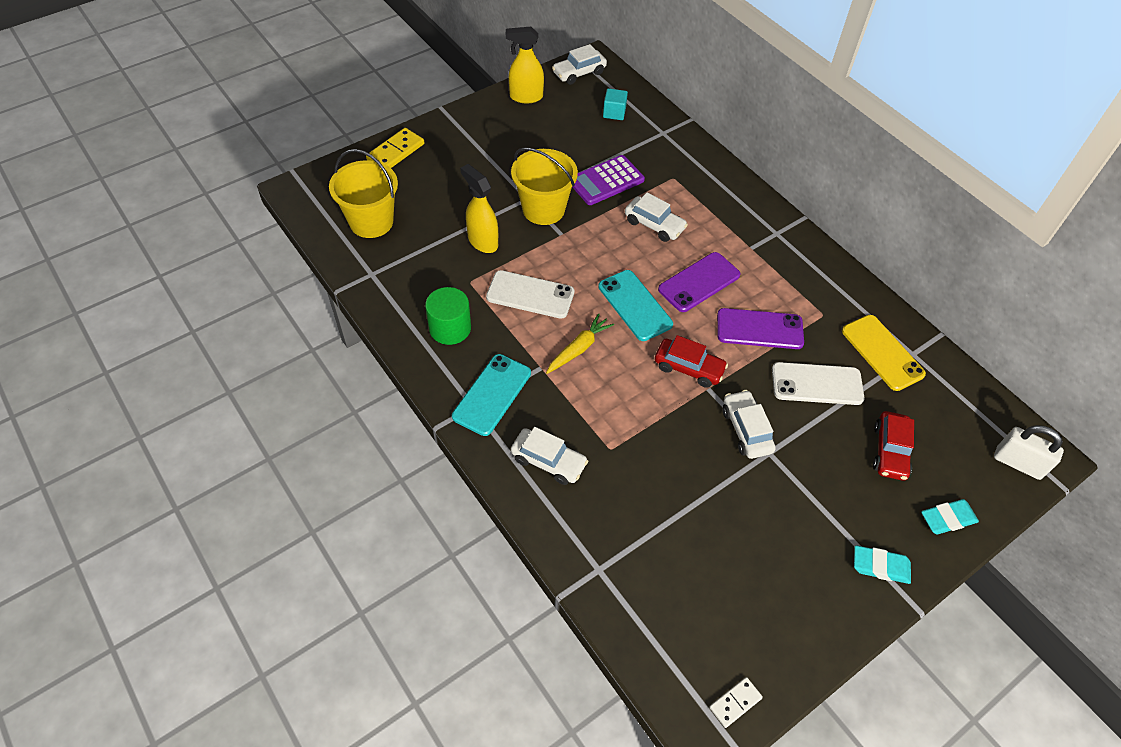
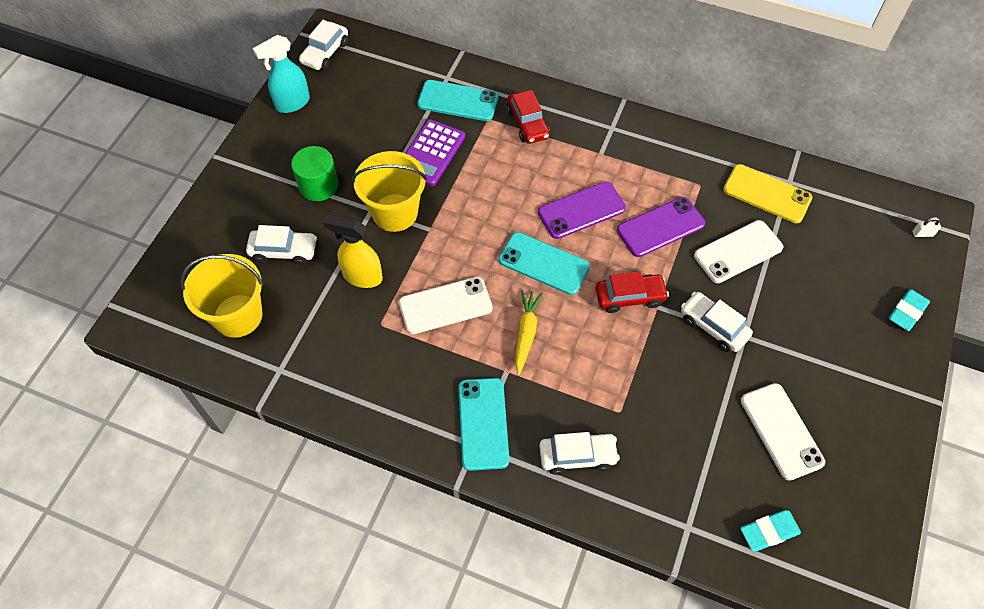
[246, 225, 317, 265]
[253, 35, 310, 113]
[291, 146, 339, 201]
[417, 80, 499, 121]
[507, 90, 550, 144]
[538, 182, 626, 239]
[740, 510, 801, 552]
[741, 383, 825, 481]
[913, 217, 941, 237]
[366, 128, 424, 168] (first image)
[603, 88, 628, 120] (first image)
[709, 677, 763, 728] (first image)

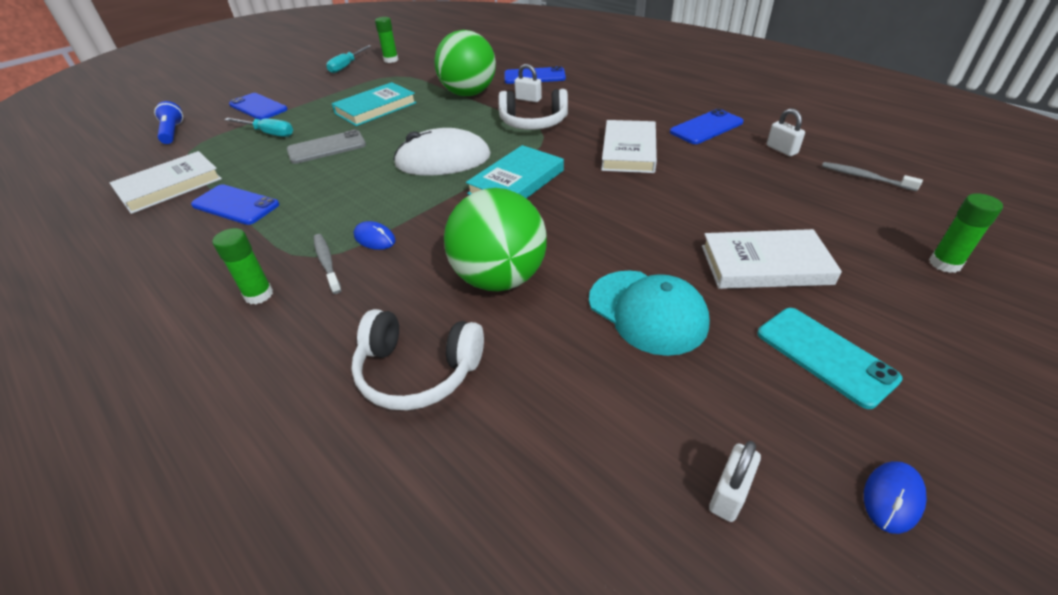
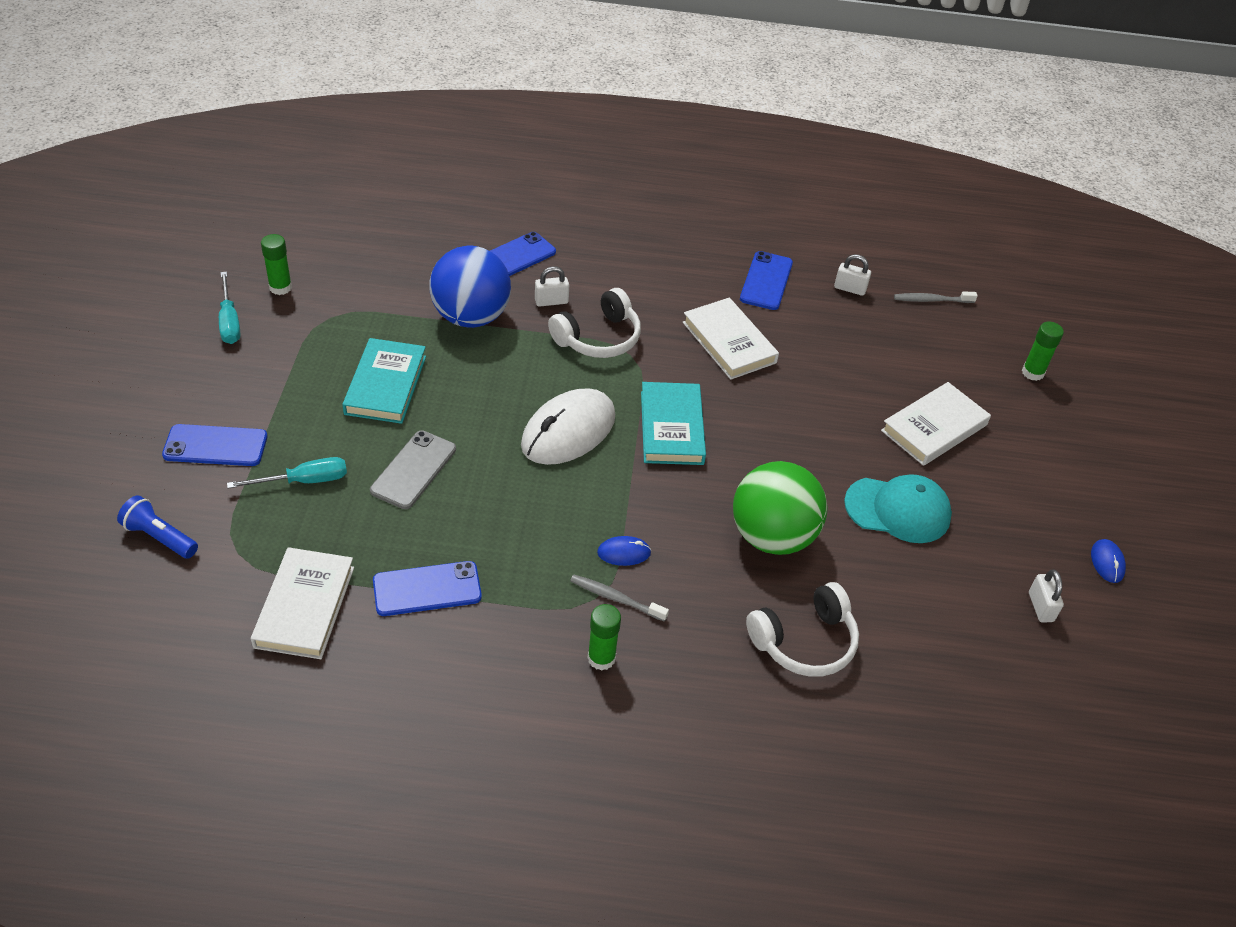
[430, 246, 511, 328]
[757, 308, 903, 409] (first image)

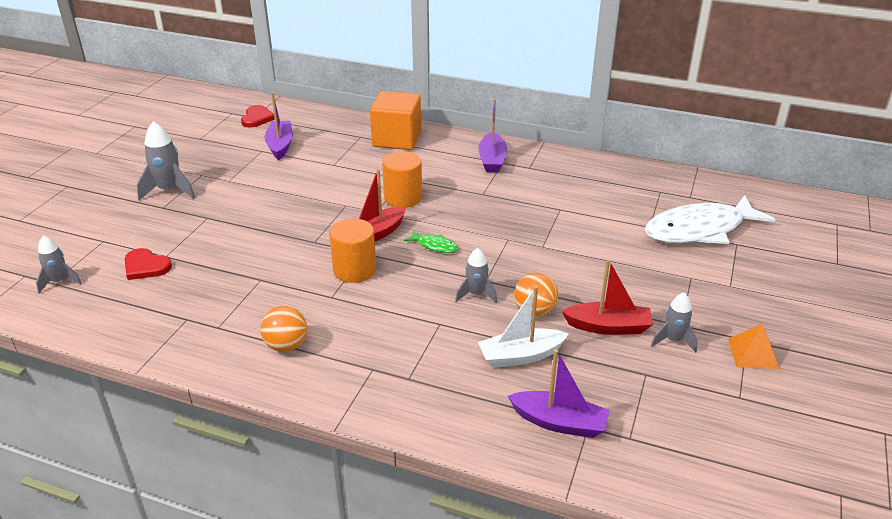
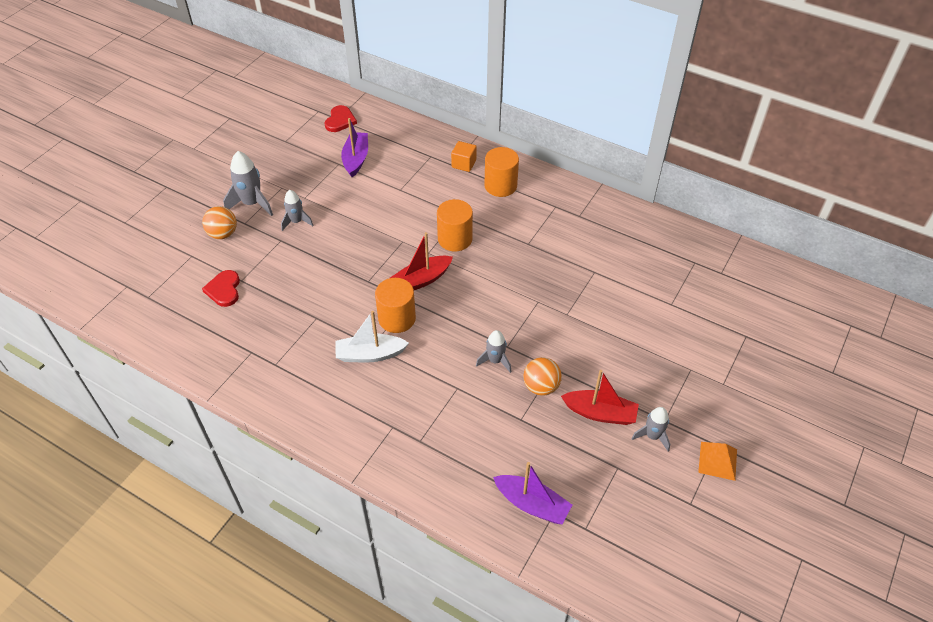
[202, 206, 237, 239]
[202, 270, 240, 307]
[281, 190, 314, 231]
[335, 311, 409, 362]
[451, 141, 477, 172]
[484, 147, 519, 197]
[404, 230, 458, 253] (first image)
[478, 99, 507, 173] (first image)
[645, 195, 776, 244] (first image)

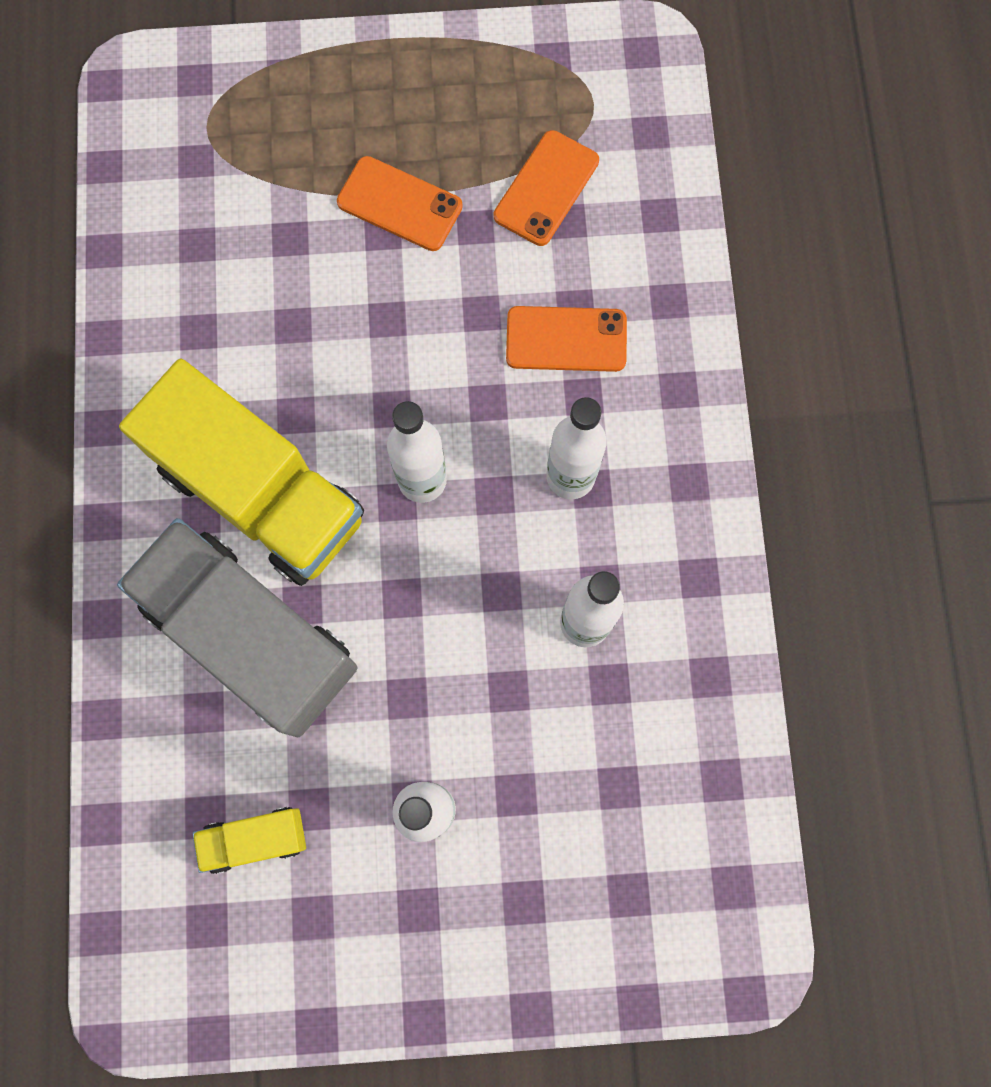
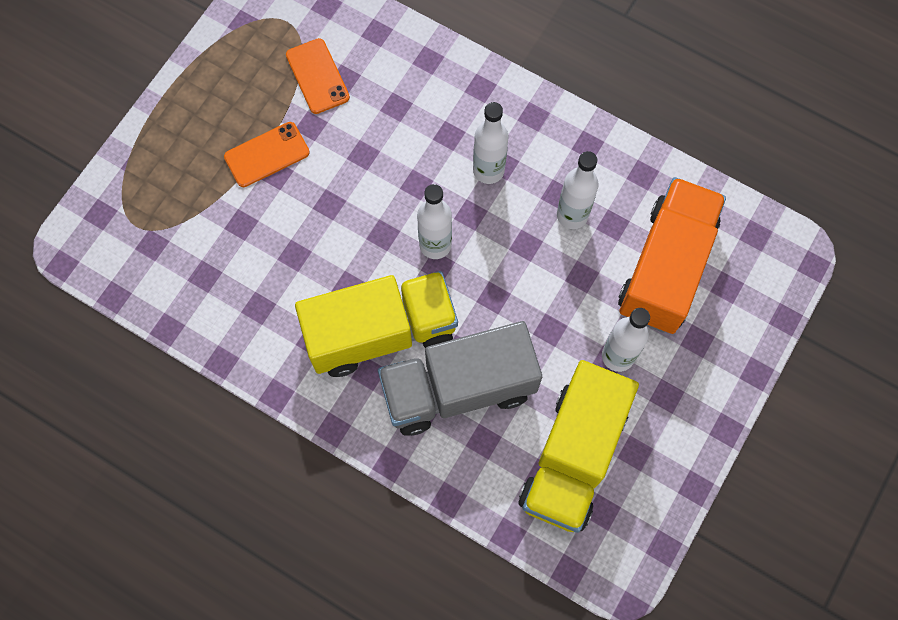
[519, 360, 639, 533]
[618, 177, 726, 334]
[506, 306, 627, 372] (first image)

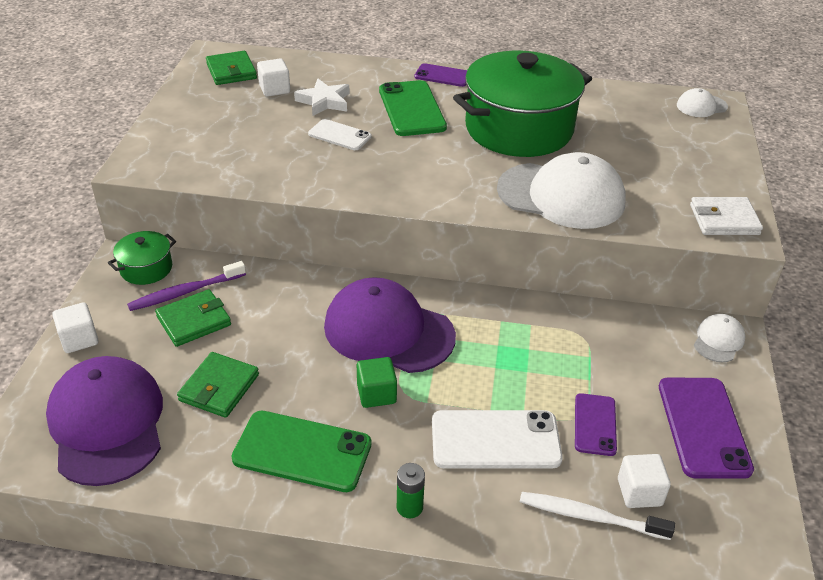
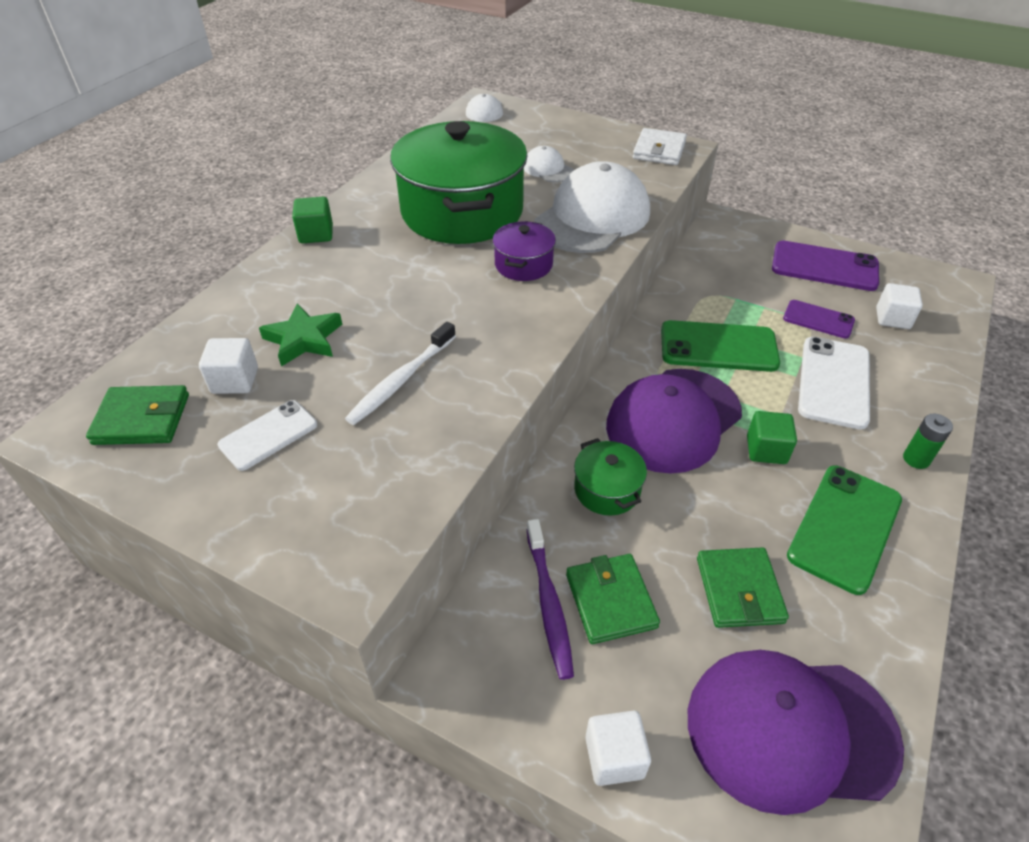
[218, 400, 317, 471]
[259, 303, 342, 366]
[292, 197, 333, 243]
[345, 322, 456, 425]
[493, 221, 556, 281]
[524, 146, 574, 182]
[574, 438, 647, 516]
[661, 320, 780, 372]
[697, 547, 789, 628]

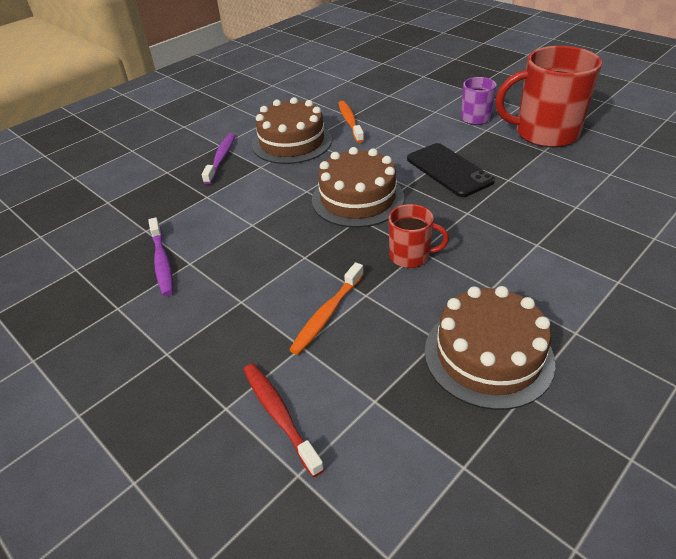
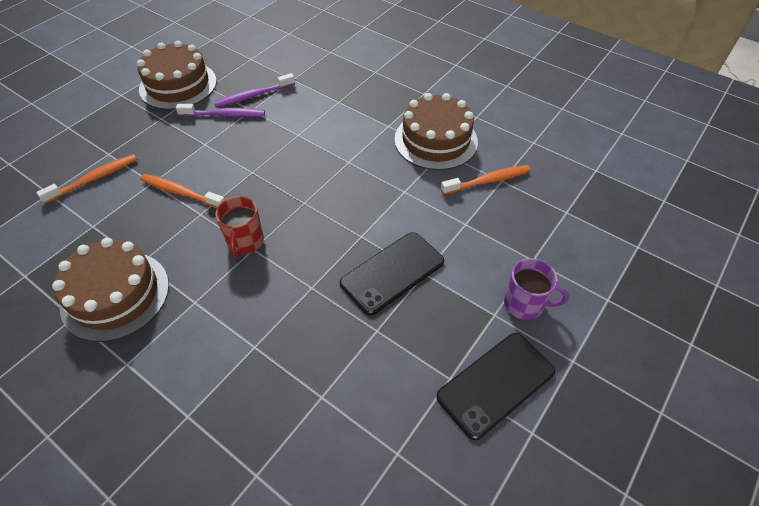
[37, 154, 137, 204]
[137, 41, 217, 110]
[176, 104, 265, 117]
[436, 333, 555, 440]

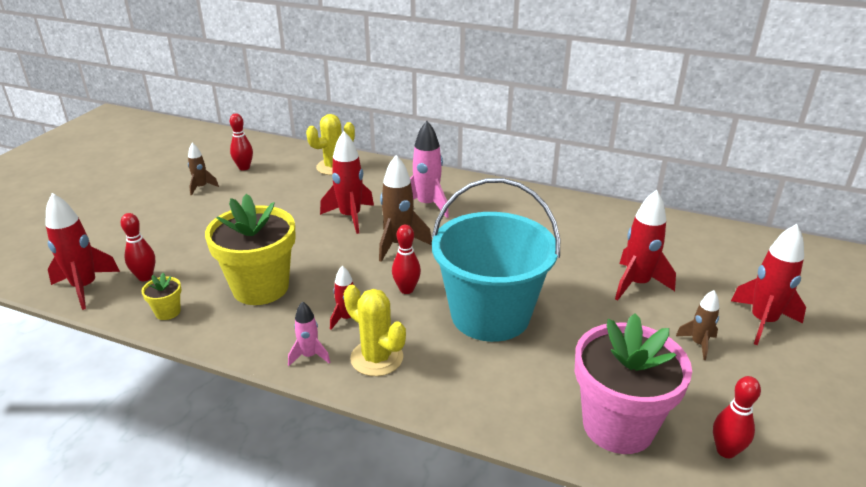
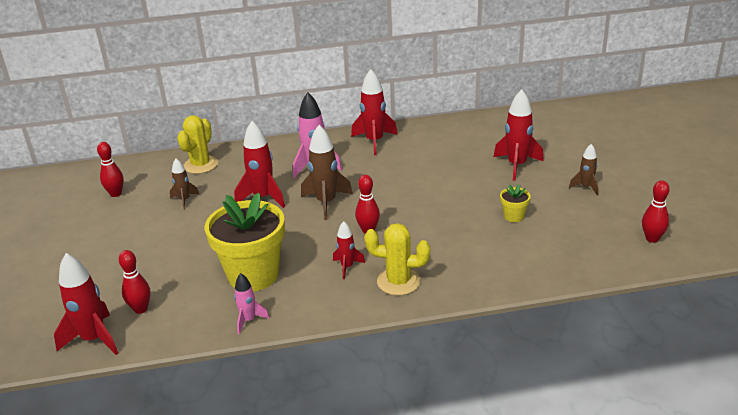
[170, 159, 200, 210]
[234, 273, 269, 334]
[351, 69, 398, 155]
[500, 184, 530, 222]
[432, 178, 560, 342] (first image)
[575, 313, 692, 454] (first image)

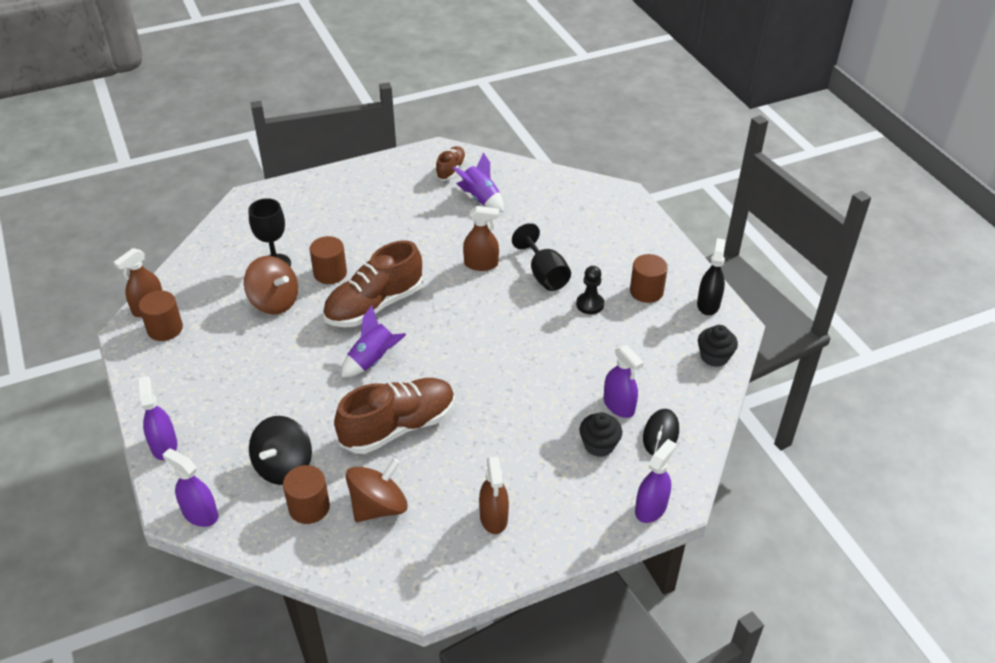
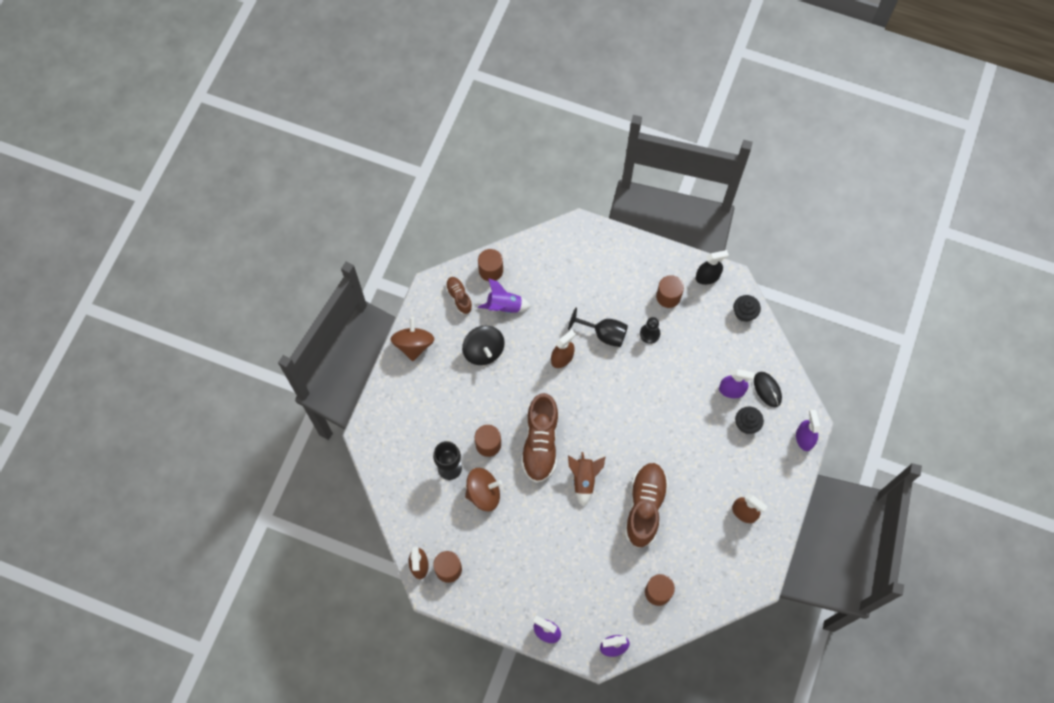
[391, 317, 434, 361]
[462, 326, 505, 365]
[478, 249, 503, 281]
[568, 452, 606, 507]
[696, 250, 729, 285]

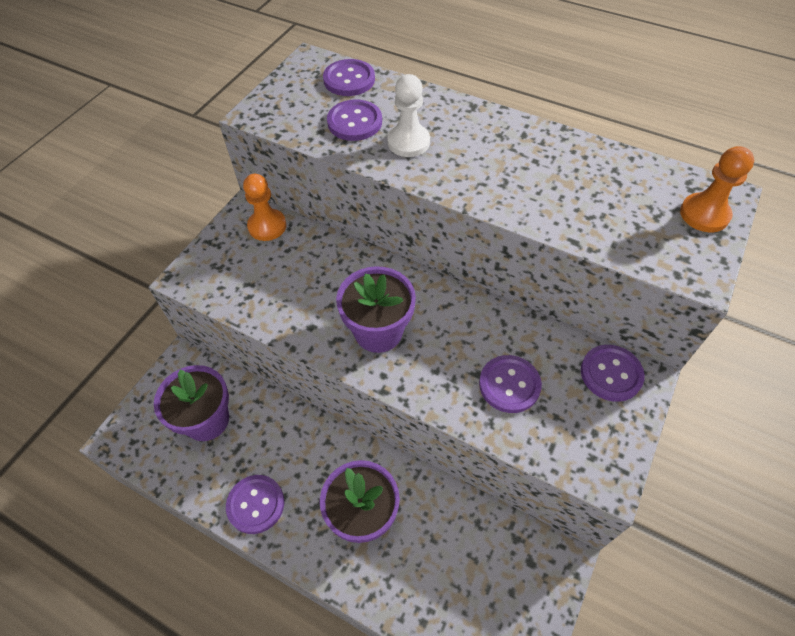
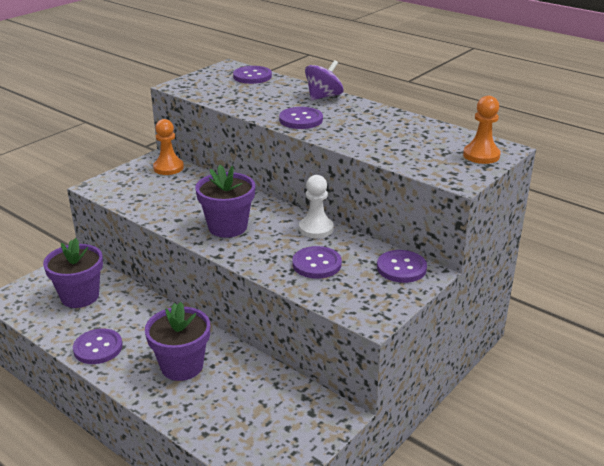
[279, 107, 323, 129]
[299, 175, 334, 238]
[305, 60, 344, 100]

